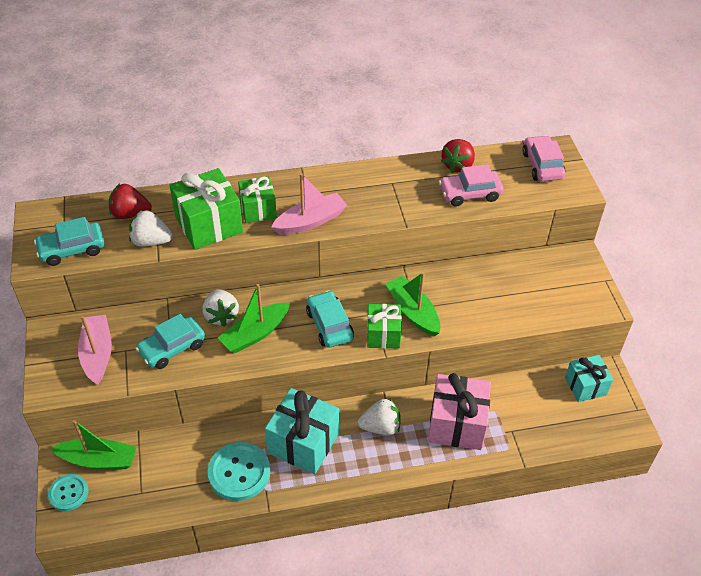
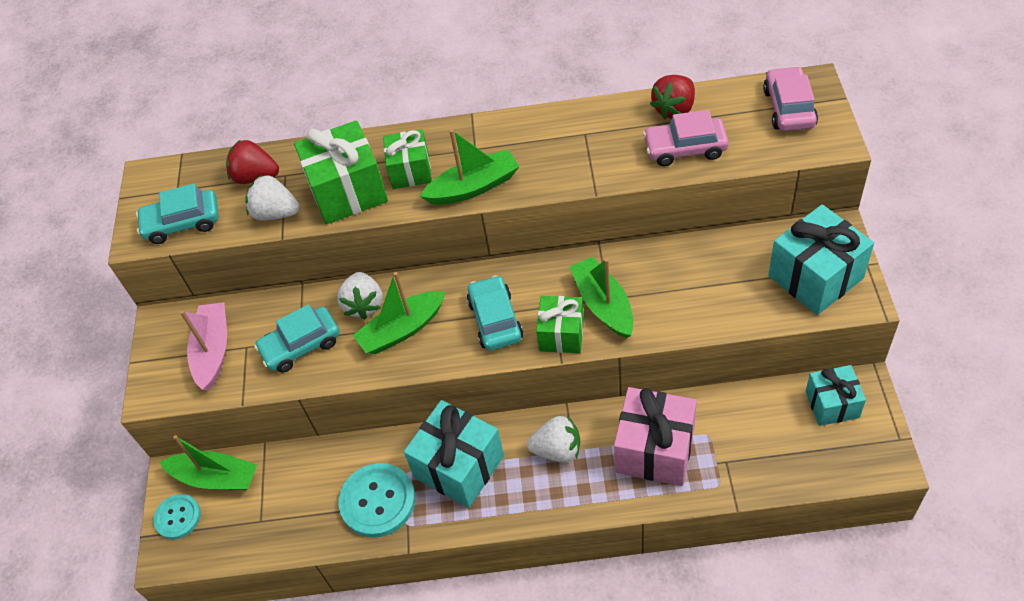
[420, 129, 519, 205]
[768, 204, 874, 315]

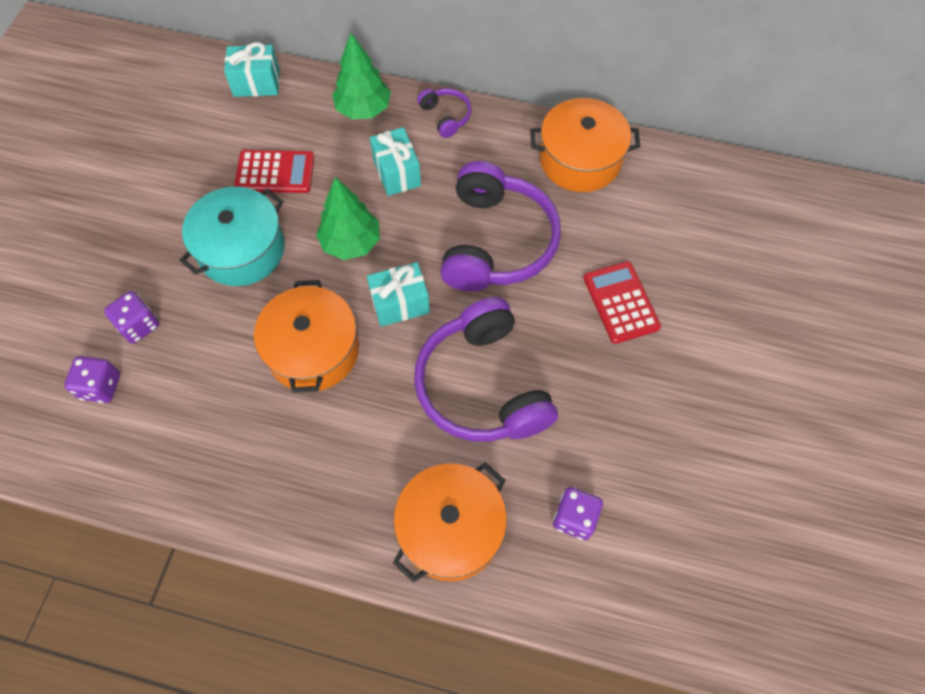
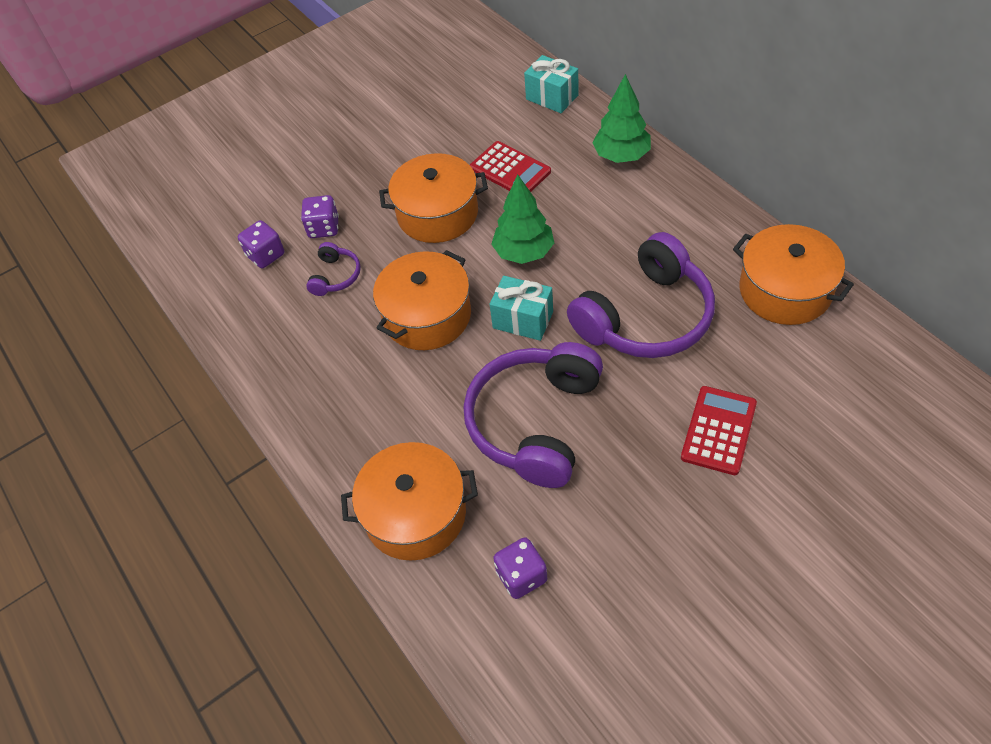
[306, 242, 361, 296]
[379, 153, 488, 243]
[370, 127, 421, 196] (first image)

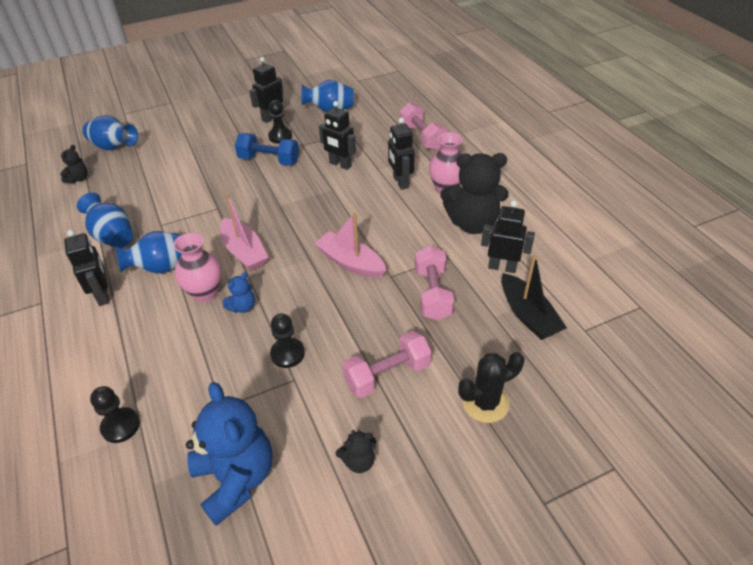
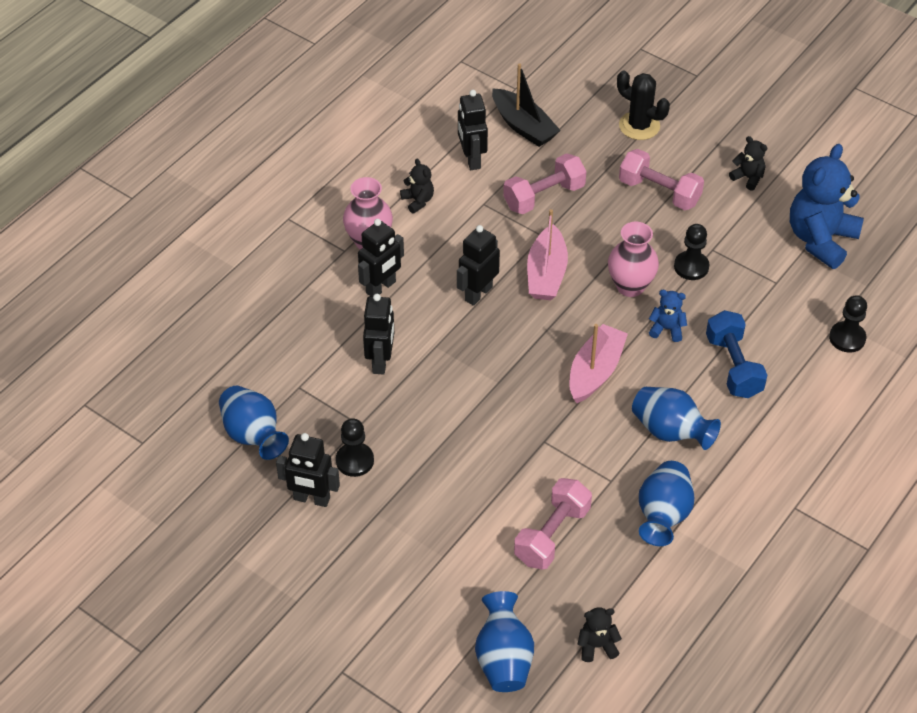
[400, 159, 434, 213]
[457, 225, 500, 306]
[492, 63, 561, 147]
[514, 478, 592, 570]
[608, 222, 659, 297]
[706, 310, 768, 398]

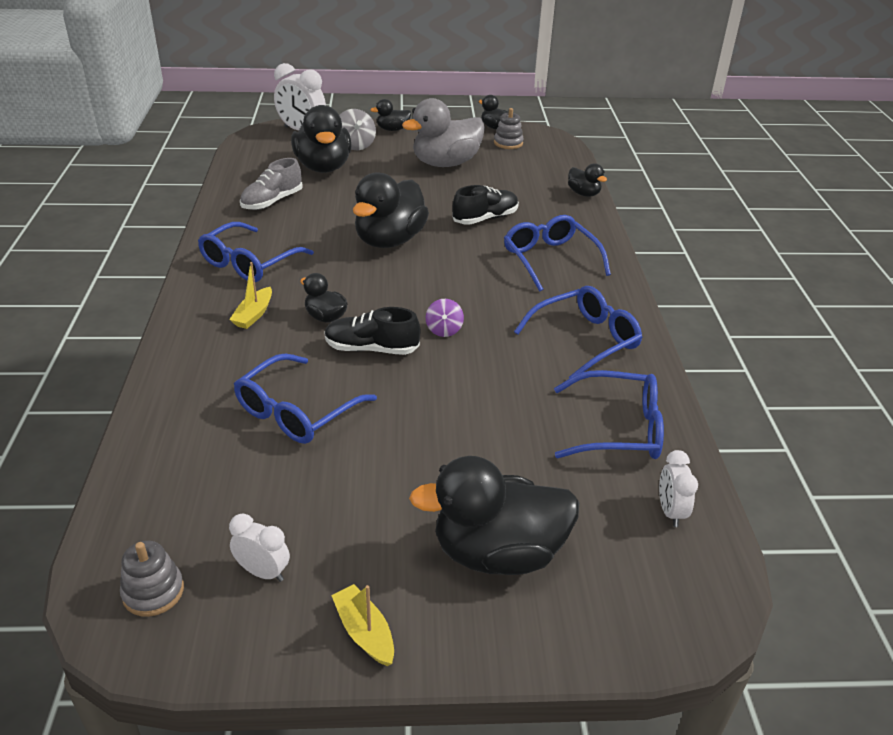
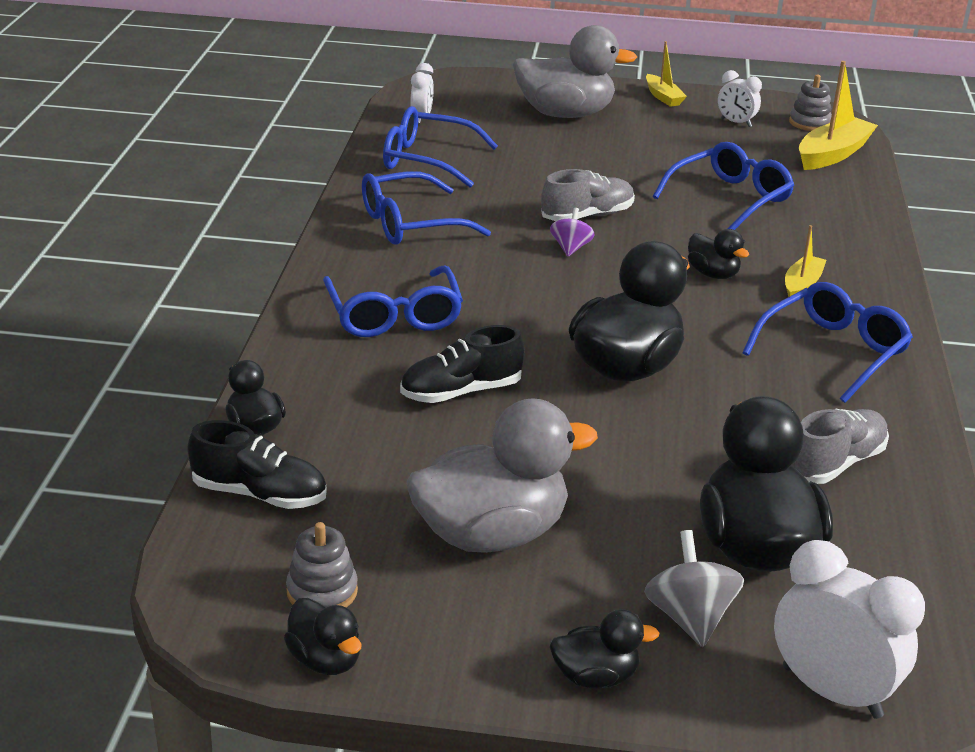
[187, 420, 326, 509]
[513, 25, 637, 118]
[541, 169, 635, 221]
[799, 61, 878, 170]

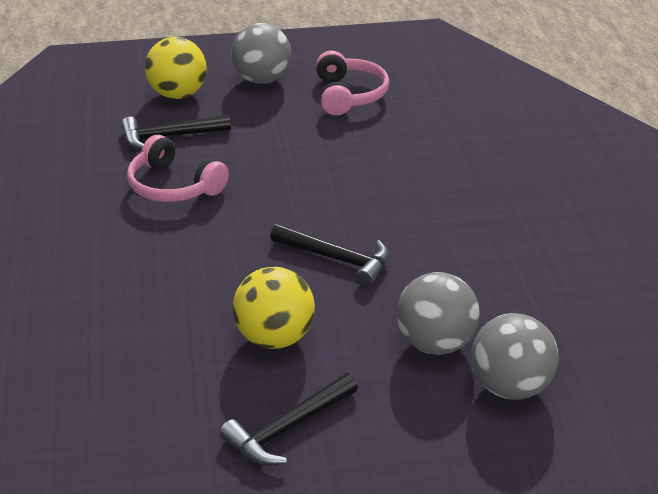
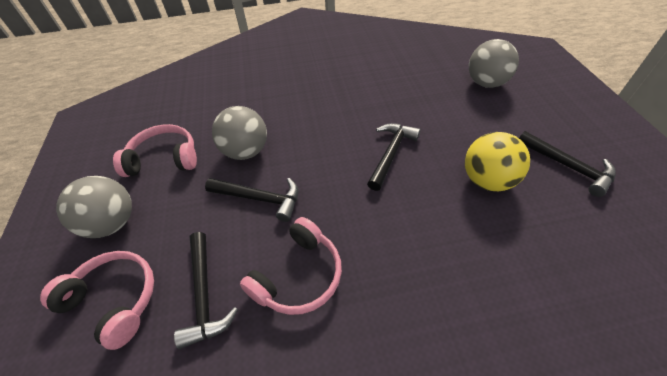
[40, 251, 154, 350]
[205, 178, 299, 222]
[212, 106, 267, 160]

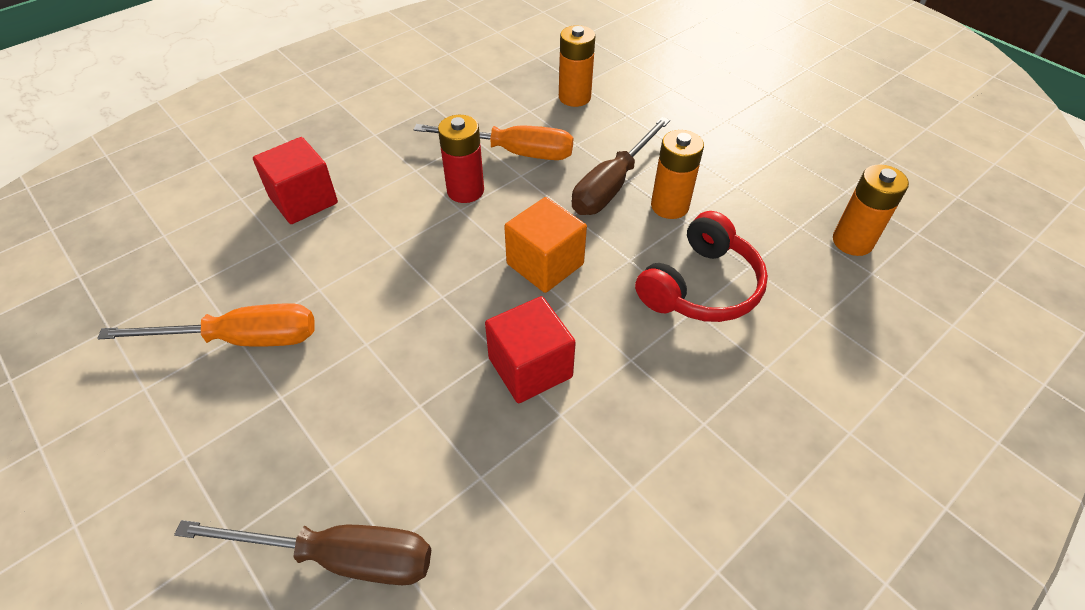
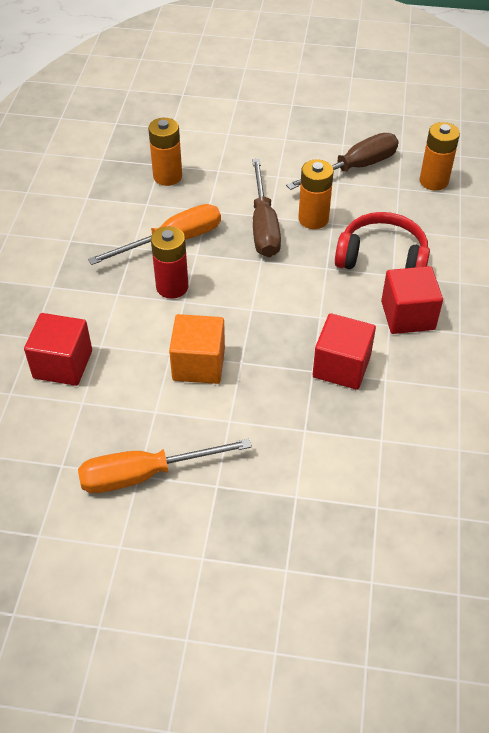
[78, 438, 252, 493]
[169, 314, 225, 384]
[286, 133, 399, 190]
[335, 212, 430, 269]
[381, 266, 443, 334]

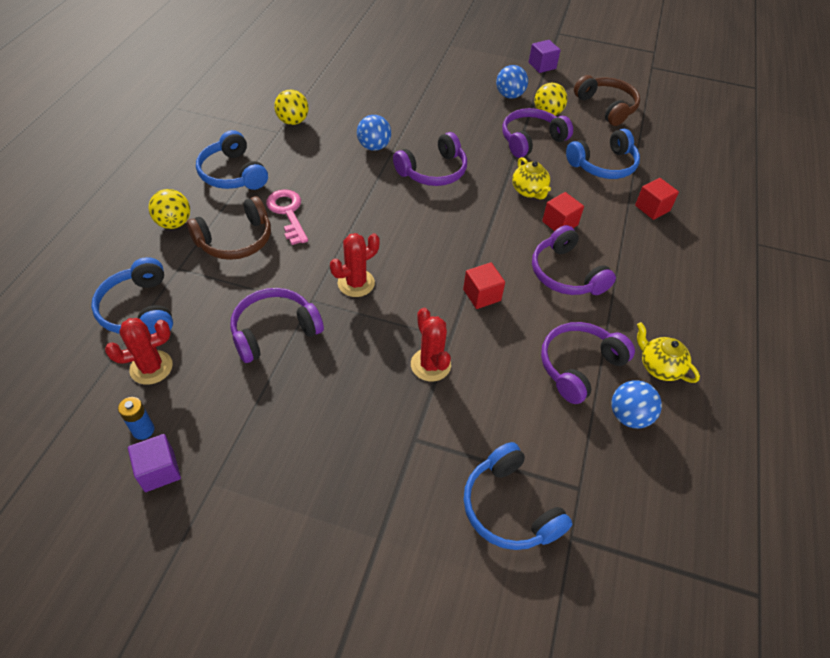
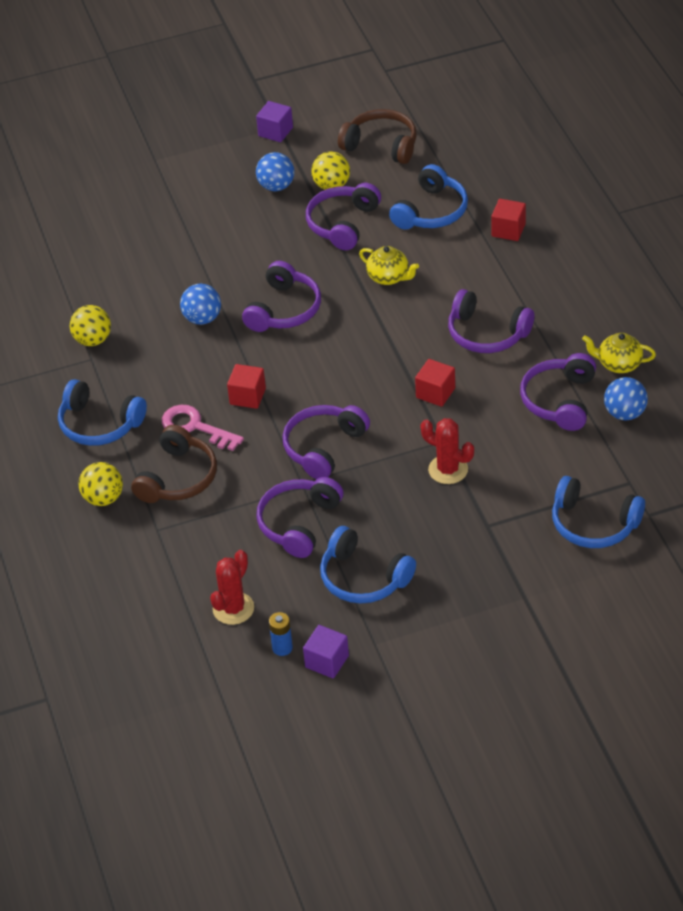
[227, 364, 266, 409]
[282, 405, 370, 479]
[320, 526, 416, 604]

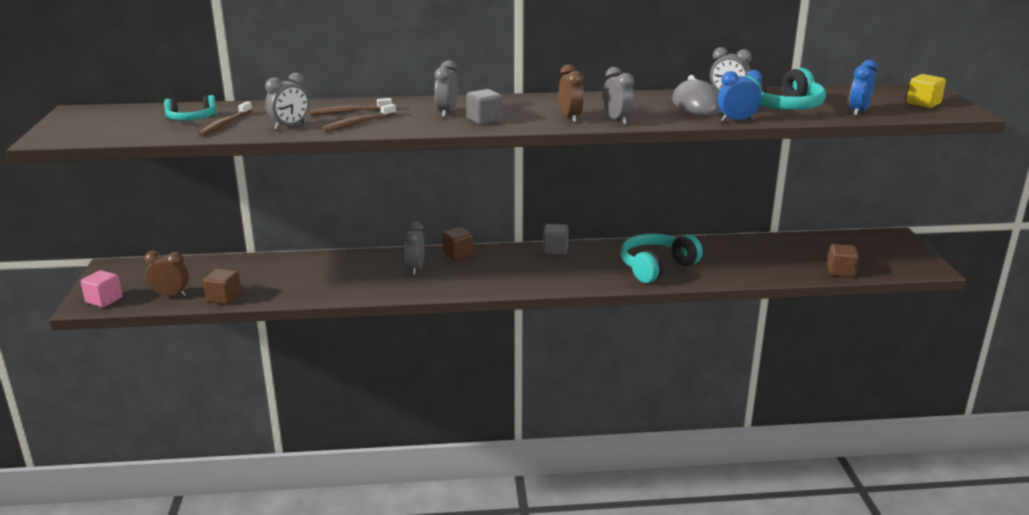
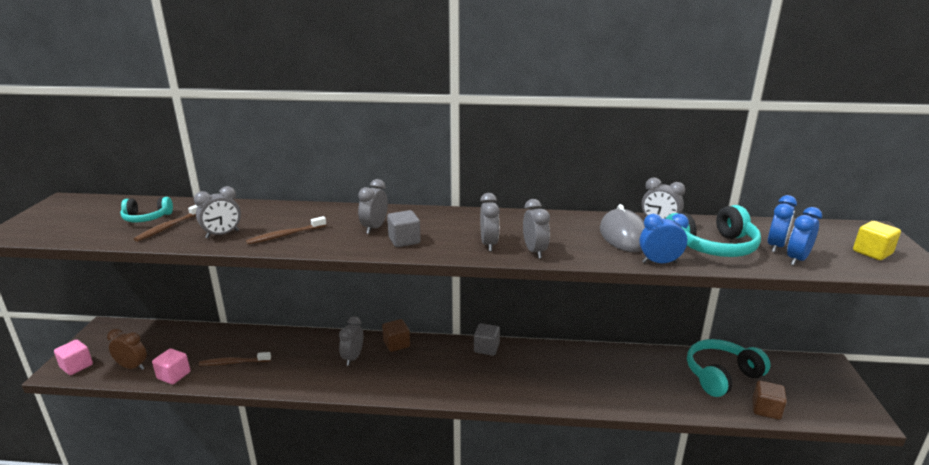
[152, 348, 190, 384]
[199, 352, 271, 366]
[480, 193, 500, 251]
[687, 339, 771, 397]
[768, 195, 797, 252]

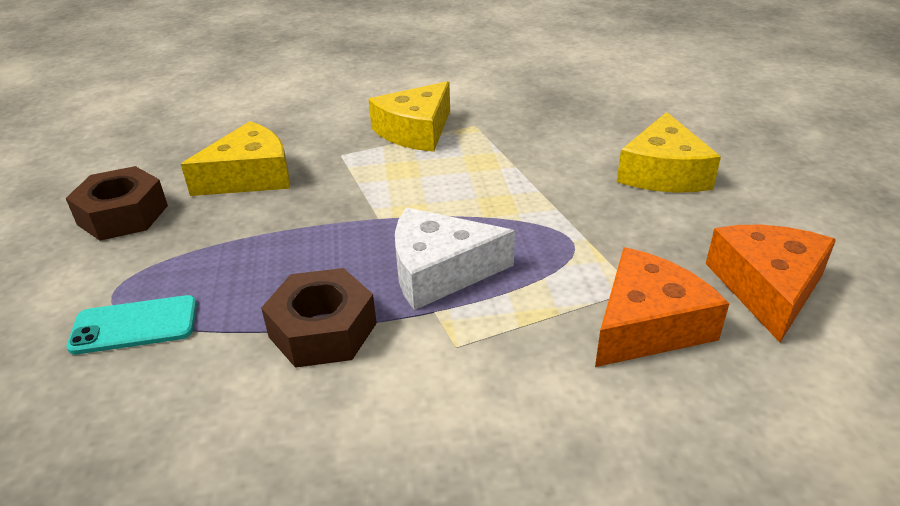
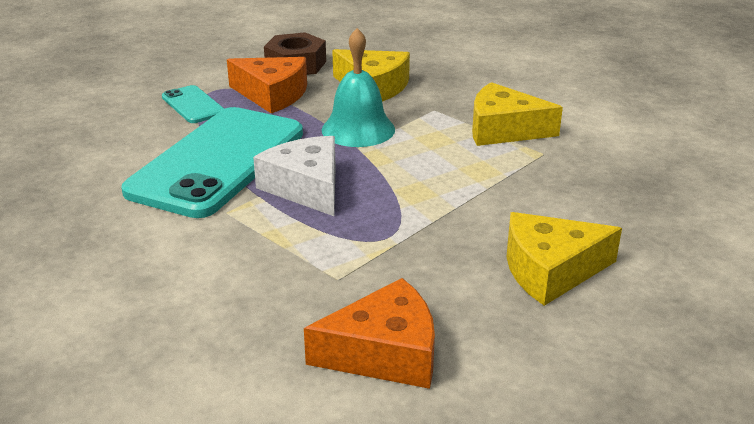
[121, 107, 303, 218]
[227, 57, 307, 113]
[322, 28, 395, 147]

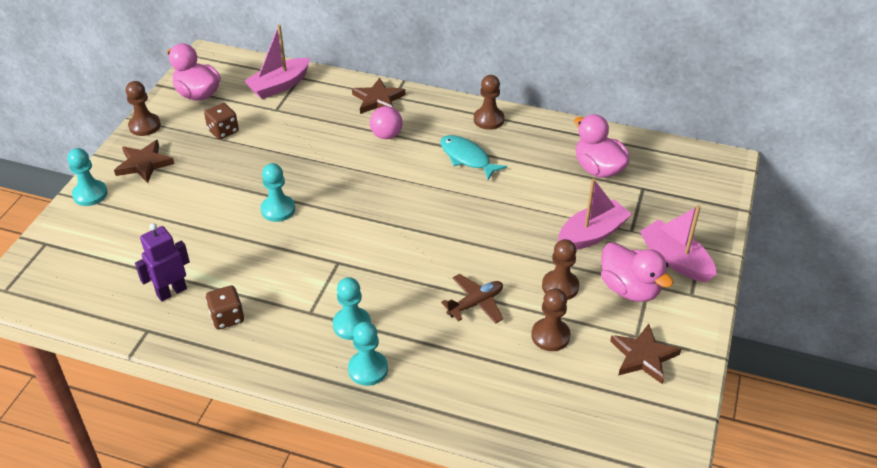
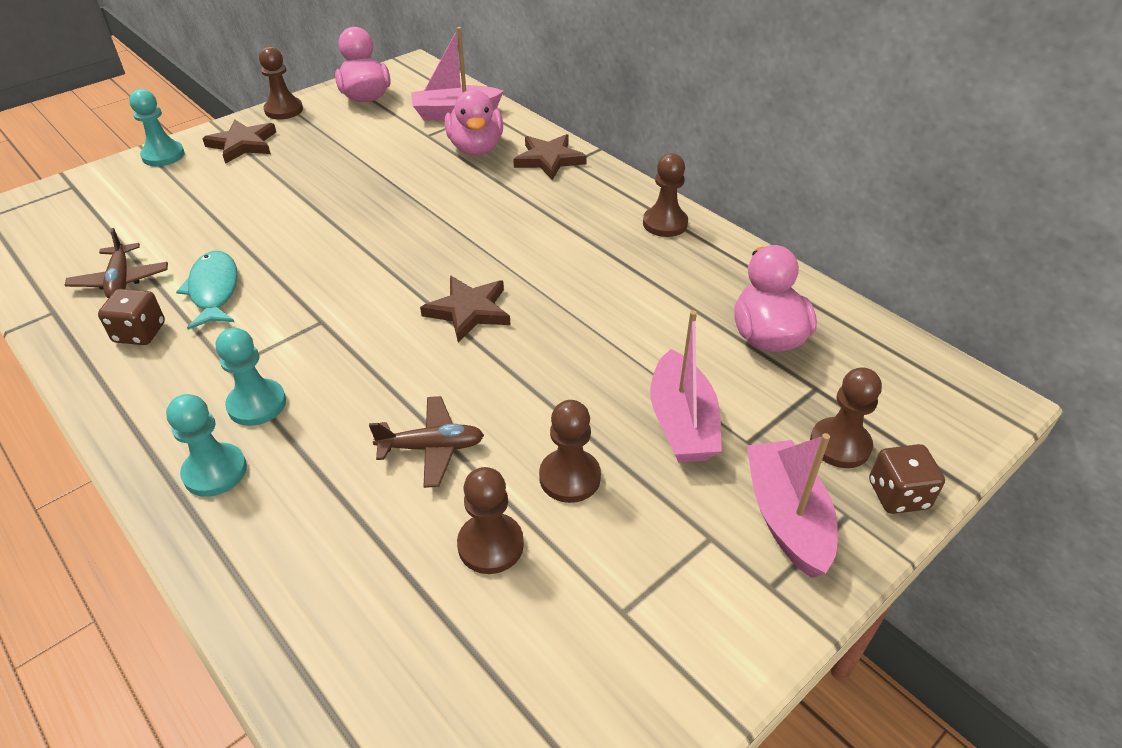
[65, 228, 168, 298]
[176, 251, 238, 330]
[420, 276, 510, 343]
[445, 90, 503, 155]
[650, 310, 722, 463]
[810, 367, 882, 468]
[869, 444, 945, 514]
[261, 163, 295, 222] (first image)
[370, 106, 403, 139] (first image)

